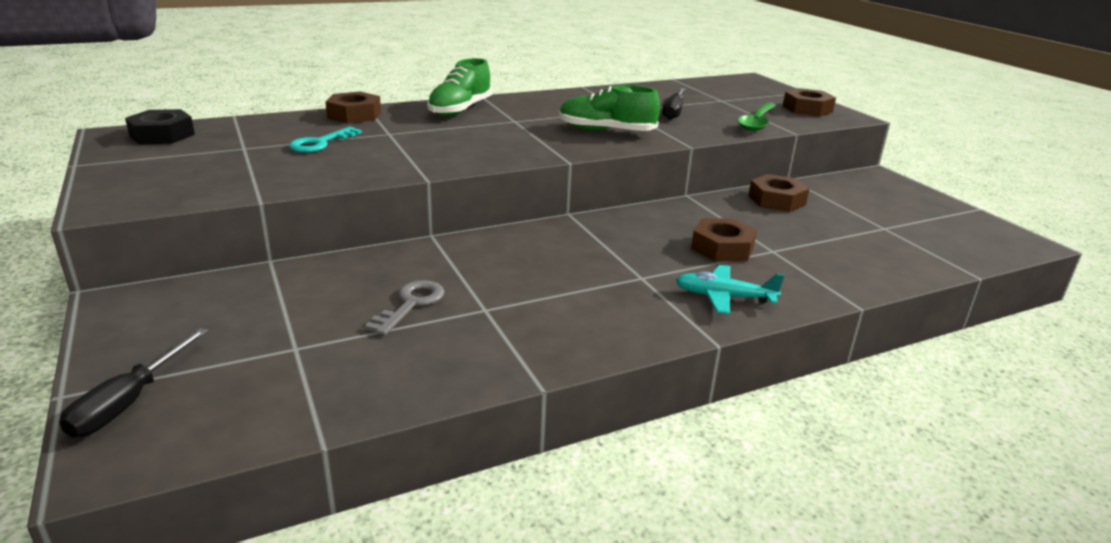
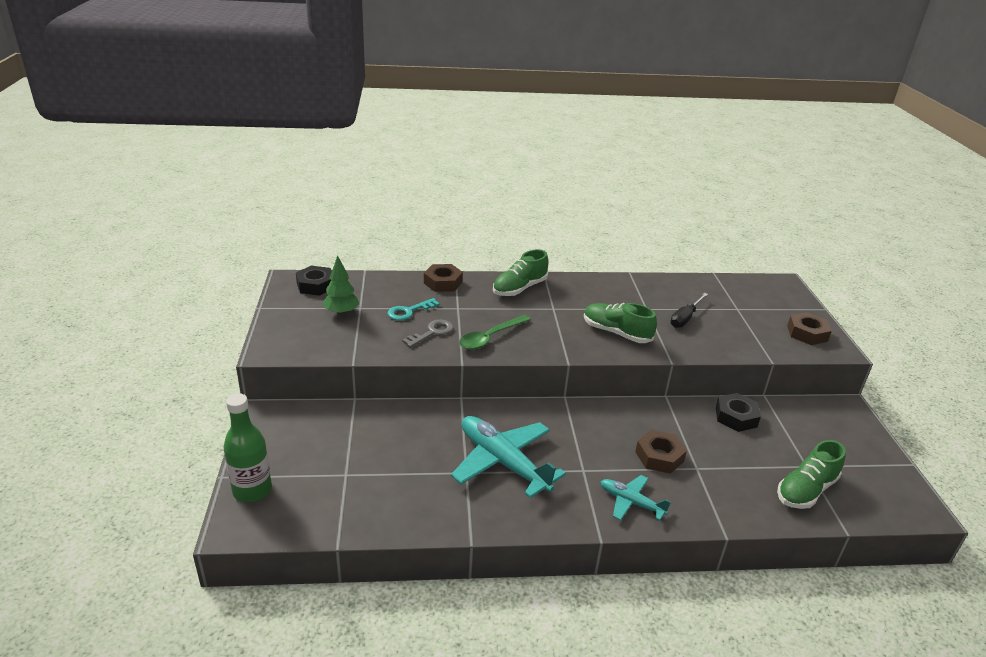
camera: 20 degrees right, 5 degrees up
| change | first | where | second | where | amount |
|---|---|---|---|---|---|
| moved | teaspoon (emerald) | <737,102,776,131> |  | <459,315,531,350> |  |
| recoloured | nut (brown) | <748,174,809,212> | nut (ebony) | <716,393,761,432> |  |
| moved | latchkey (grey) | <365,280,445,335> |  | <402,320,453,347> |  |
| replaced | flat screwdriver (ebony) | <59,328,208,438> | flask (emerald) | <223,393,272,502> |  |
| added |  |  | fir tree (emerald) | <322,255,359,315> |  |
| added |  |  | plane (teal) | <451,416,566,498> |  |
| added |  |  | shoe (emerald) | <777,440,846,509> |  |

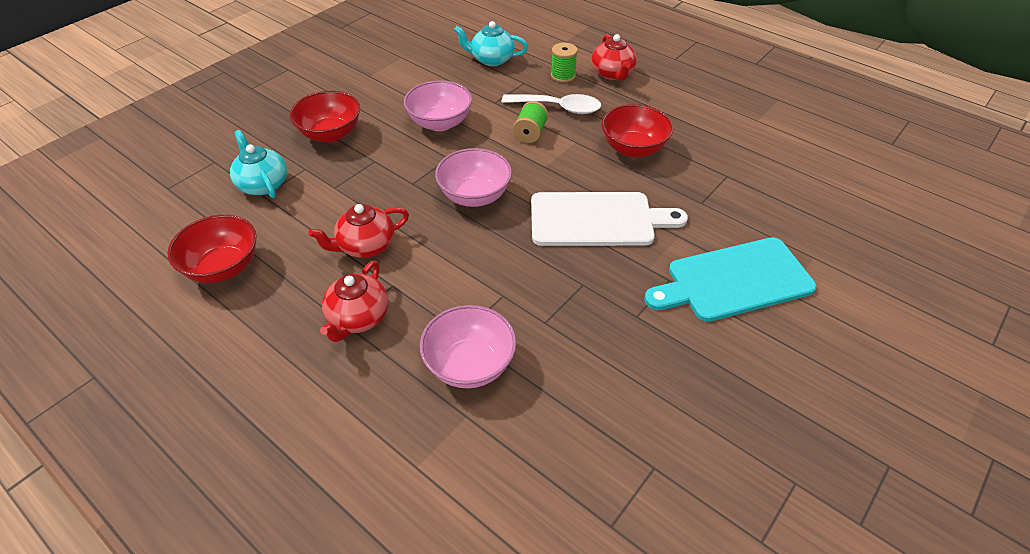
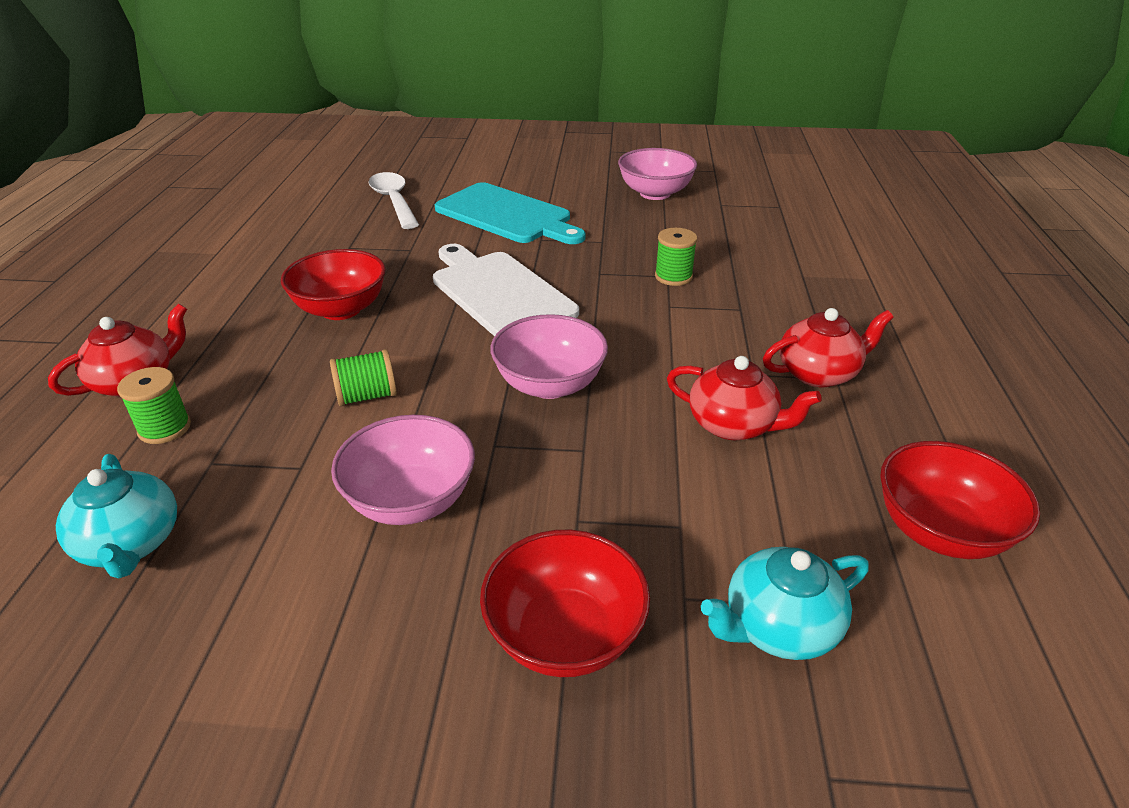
camera: 125 degrees left, 10 degrees down
| change | first | where | second | where | amount |
|---|---|---|---|---|---|
| moved | teaspoon (pure white) | <501,94,601,114> |  | <368,172,419,229> |  |
| turned | tea pot (teal) | <230,130,287,198> |  | <701,547,869,660> | 45 degrees clockwise |
| moved | deep dish (rosy) | <420,305,516,388> |  | <618,148,697,200> |  |
| added |  |  | bobbin (emerald) | <655,228,697,286> |  |

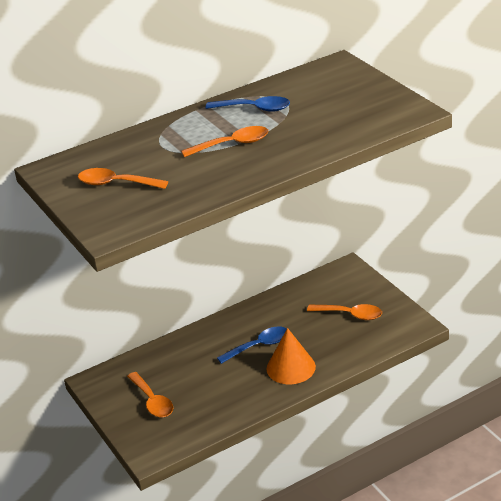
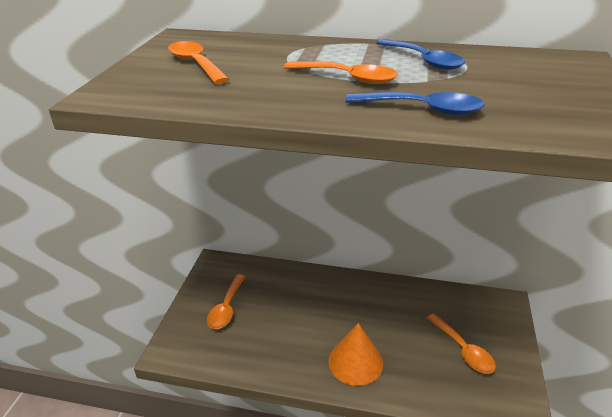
camera: 40 degrees right, 0 degrees up
| change | first | where | second | where | amount |
|---|---|---|---|---|---|
| moved | teaspoon (cobalt) | <217,326,287,364> |  | <345,92,485,115> |  |

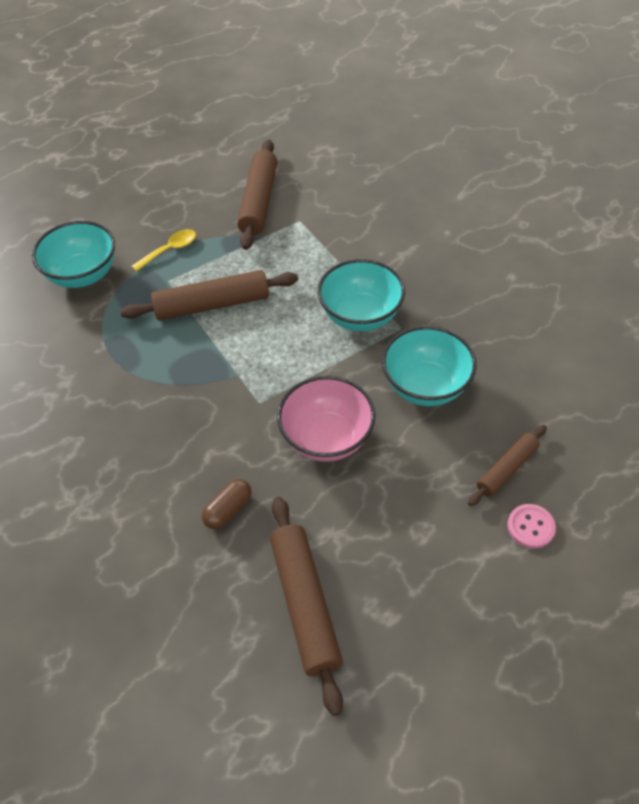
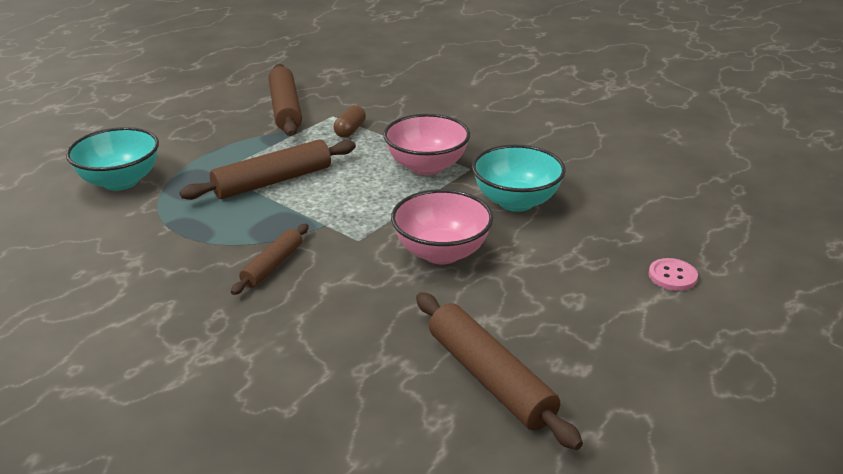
camera: 20 degrees left, 20 degrees down
| change | first | where | second | where | amount |
|---|---|---|---|---|---|
| removed | teaspoon (golden) | <131,229,196,272> |  |  |  |
| recoloured | deep dish (teal) | <318,259,405,331> | deep dish (rosy) | <383,114,470,175> |  |
| moved | rolling pin (brown) | <468,425,547,506> |  | <231,224,309,295> |  |
| moved | pill (brown) | <202,479,252,529> |  | <334,105,366,138> |  |

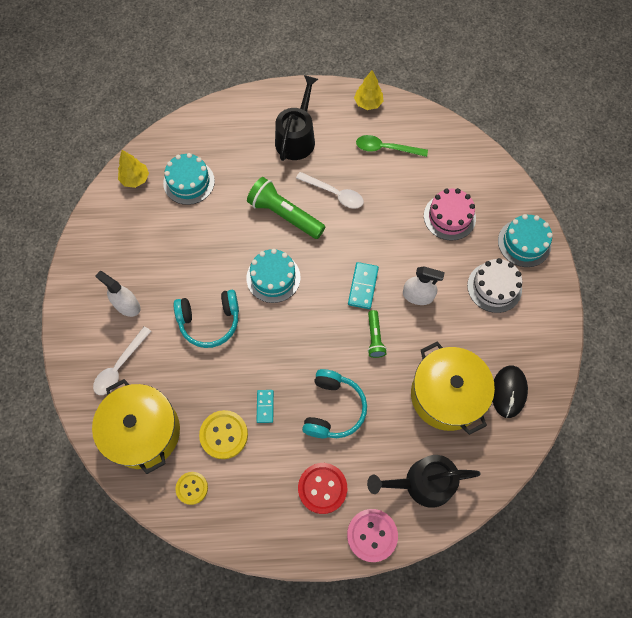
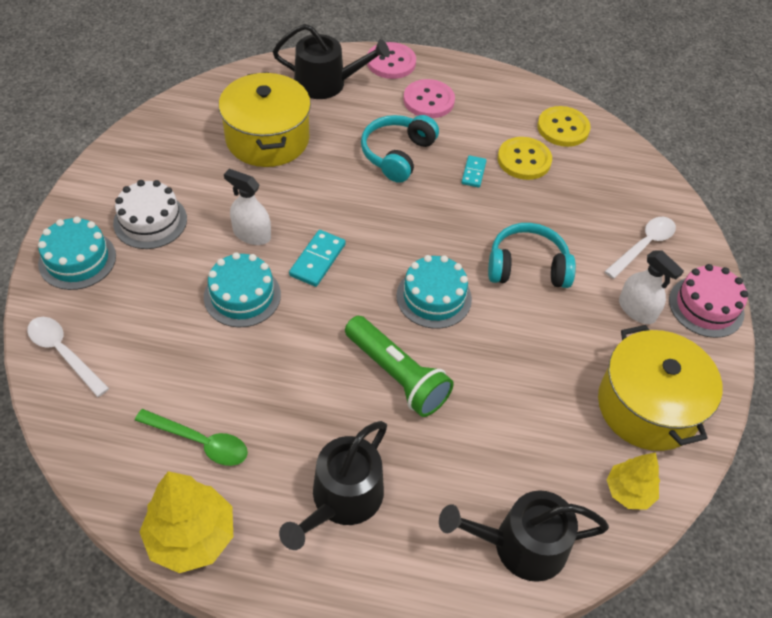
camera: 170 degrees left, 15 degrees down
| change | first | where | second | where | amount |
|---|---|---|---|---|---|
| resized | fir tree (golden) | <354,70,384,110> |  | <139,471,233,573> | x1.63 |
| moved | gateau (teal) | <163,153,215,205> |  | <204,252,281,328> |  |
| moved | teaspoon (pure white) | <296,172,364,209> |  | <27,317,109,397> |  |
| moved | gateau (rosy) | <424,188,476,241> |  | <669,264,748,338> |  |
| removed | torch (emerald) | <368,310,387,358> |  |  |  |
| removed | computer mouse (ebony) | <492,365,528,418> |  |  |  |
| moved | pot (golden) | <92,379,180,474> |  | <598,325,723,451> |  |
| recoloured | sewing button (crimson) | <298,463,347,514> | sewing button (rosy) | <404,79,455,118> |  |
| resized | sewing button (golden) | <175,472,208,505> |  | <537,106,591,147> | x1.55 |
| added |  |  | watering pot (ebony) | <439,490,609,582> |  |

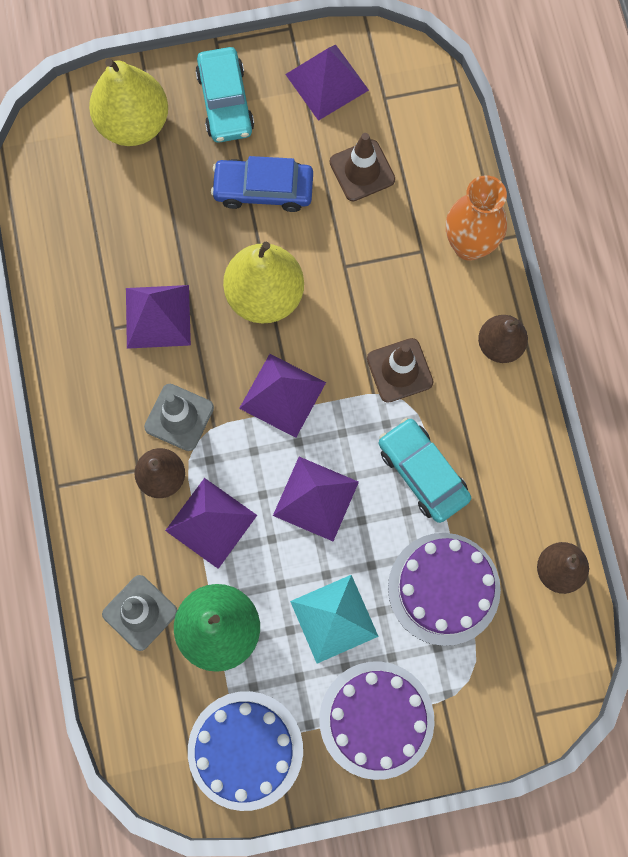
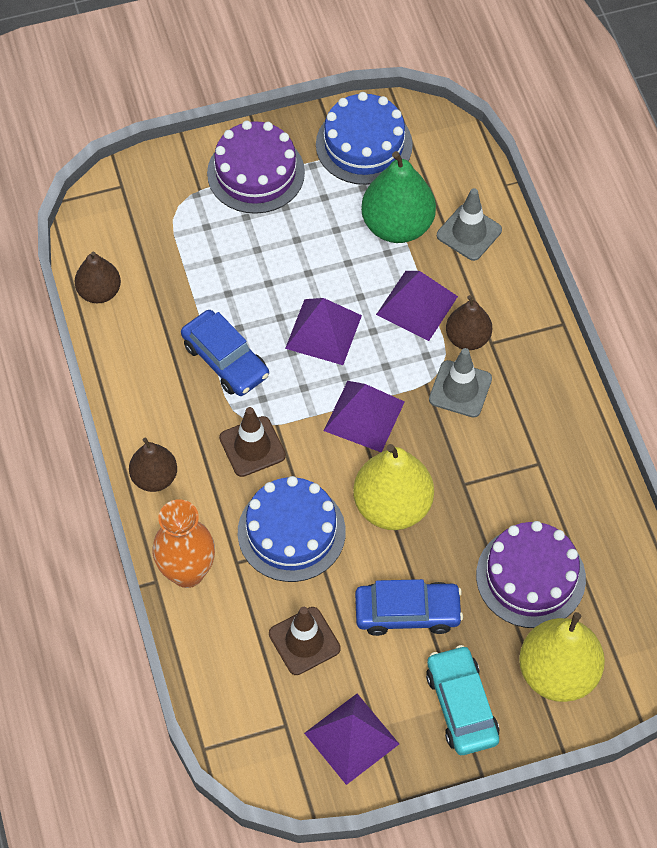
camera: 175 degrees right, 15 degrees down
| change | first | where | second | where | amount |
|---|---|---|---|---|---|
| removed | solid pyramid (violet) | <126,285,191,349> |  |  |  |
| recoloured | toy car (teal) | <379,418,471,523> | toy car (cobalt) | <181,310,269,396> |  |
| moved | gateau (violet) | <388,533,501,646> |  | <476,521,586,628> |  |
| removed | solid pyramid (teal) | <290,575,379,664> |  |  |  |
| added |  |  | gateau (cobalt) | <238,476,346,582> |  |

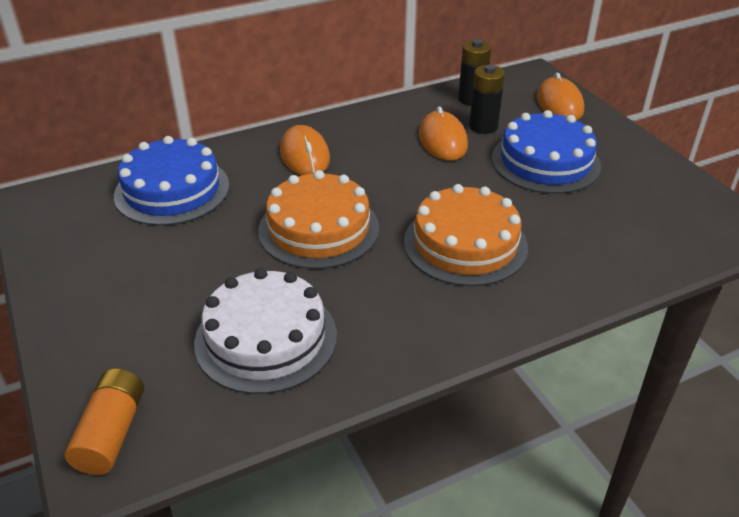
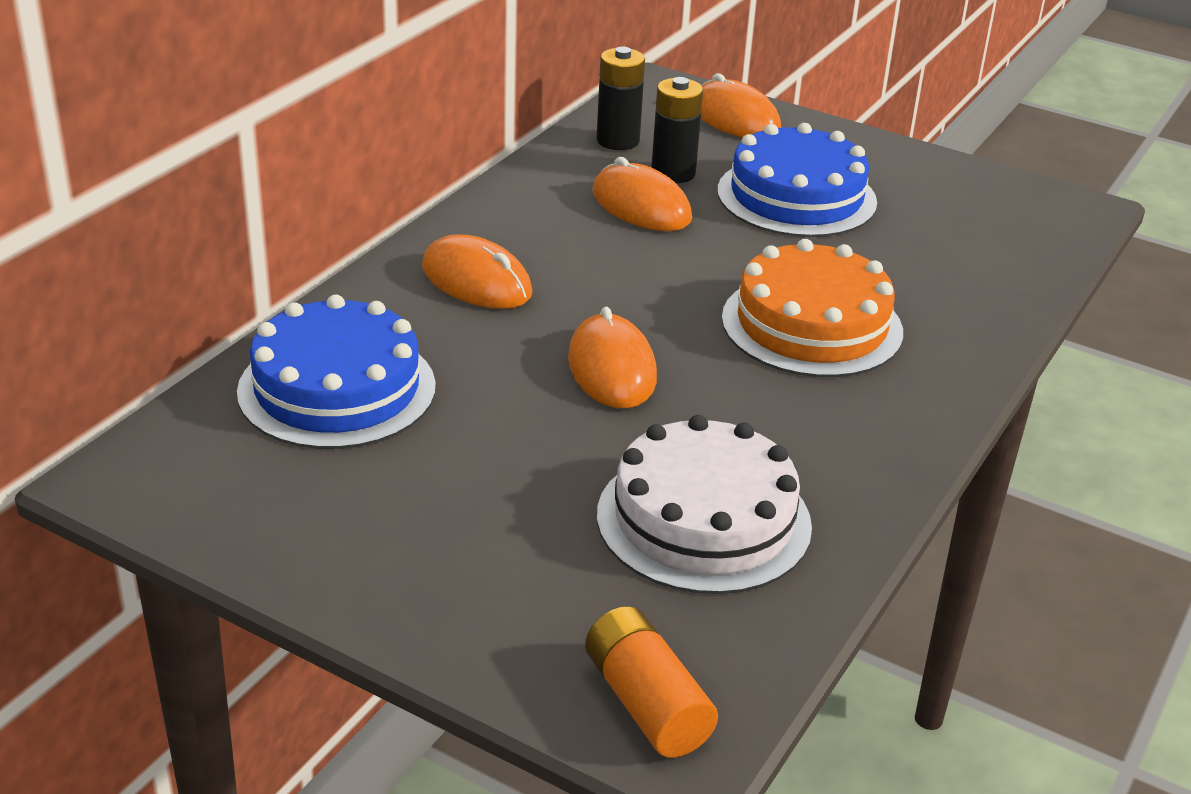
camera: 35 degrees left, 5 degrees down
| change | first | where | second | where | amount |
|---|---|---|---|---|---|
| replaced | gateau (orange-coloured) | <258,170,379,269> | computer mouse (orange-coloured) | <568,307,657,409> |  |

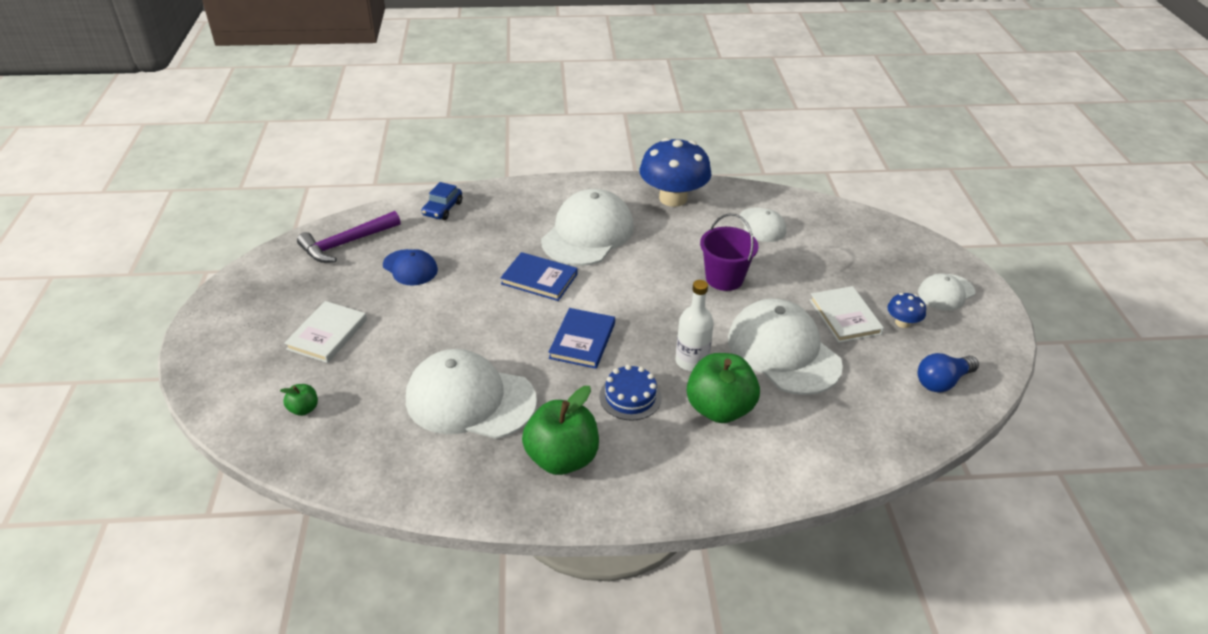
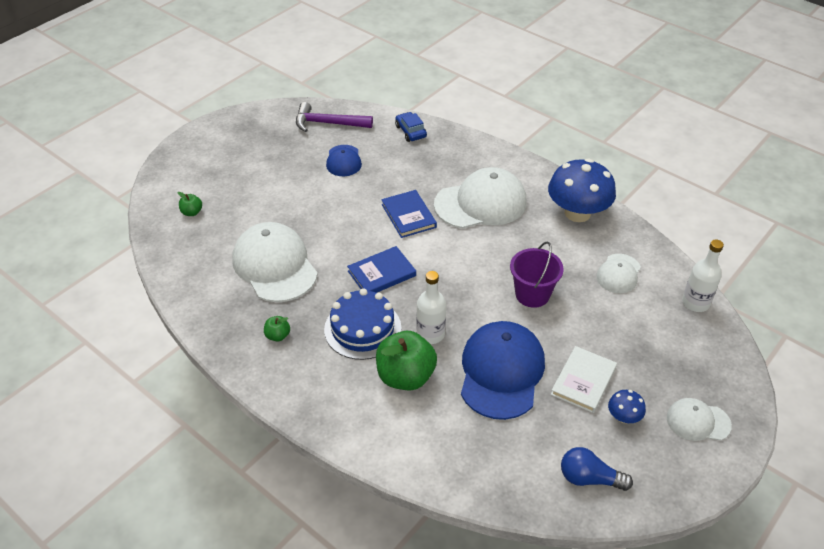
camera: 45 degrees right, 5 degrees up
| change | first | where | second | where | amount |
|---|---|---|---|---|---|
| turned | toy car (cobalt) | <422,182,462,220> |  | <395,112,427,142> | 90 degrees clockwise |
| recoloured | peaked cap (pure white) | <728,298,843,395> | peaked cap (cobalt) | <461,321,545,420> |  |
| removed | hardcover (pure white) | <284,301,367,363> |  |  |  |
| resized | gateau (cobalt) | <599,364,662,421> |  | <324,288,401,360> | x1.51 |
| resized | toy apple (emerald) | <522,386,599,475> |  | <264,316,290,342> | x0.45 |
| added |  |  | flask (pure white) | <682,239,724,312> |  |

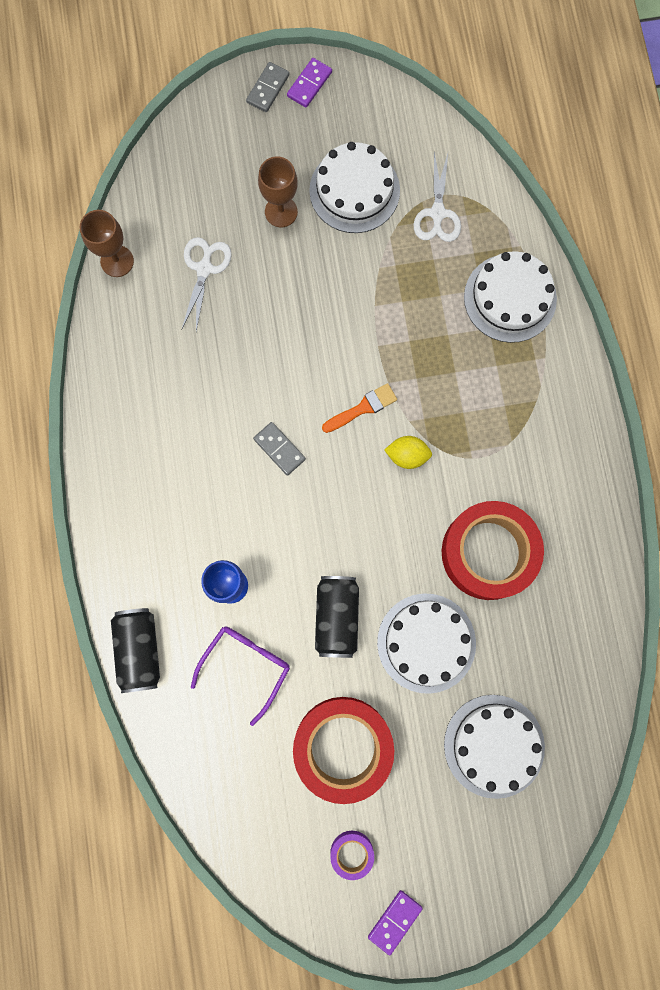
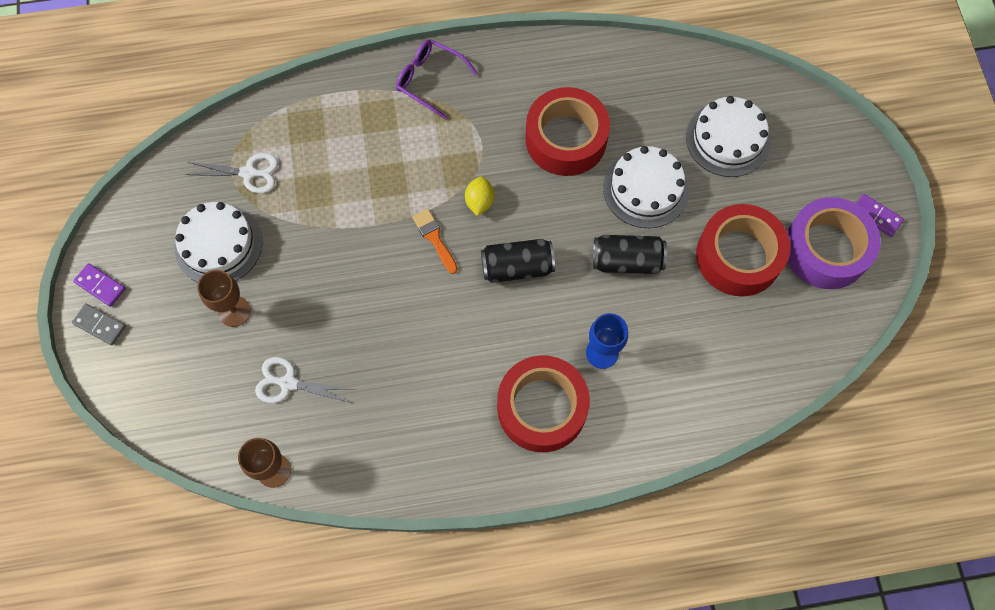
camera: 90 degrees left, 10 degrees down
| change | first | where | second | where | amount |
|---|---|---|---|---|---|
| removed | gateau (pure white) | <464,251,557,343> |  |  |  |
| removed | domino (grey) | <253,422,306,475> |  |  |  |
| moved | soda can (ebony) | <111,608,160,693> |  | <481,239,555,283> |  |
| moved | spectacles (violet) | <191,626,290,726> |  | <396,39,478,120> |  |
| resized | sticky tape (violet) | <330,831,374,880> |  | <787,197,881,289> | x2.30 |
| added |  |  | sticky tape (crimson) | <497,355,590,452> |  |

